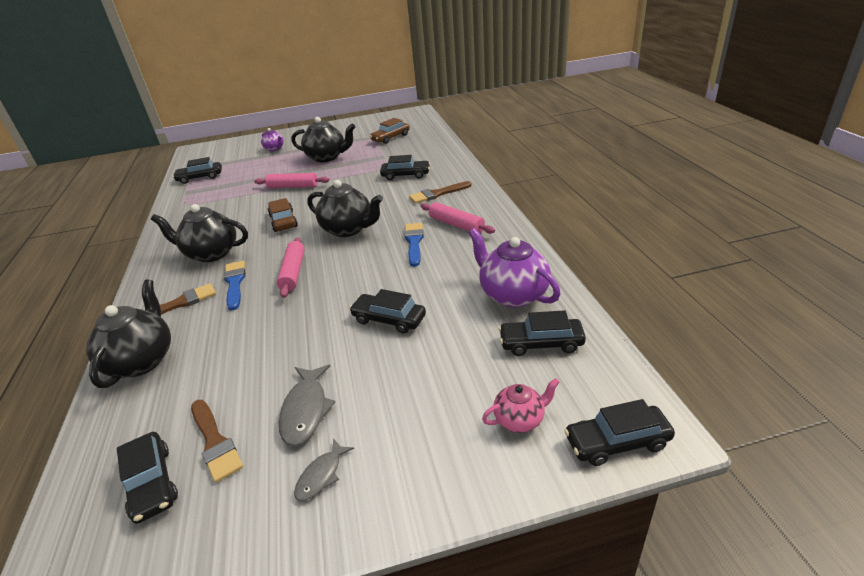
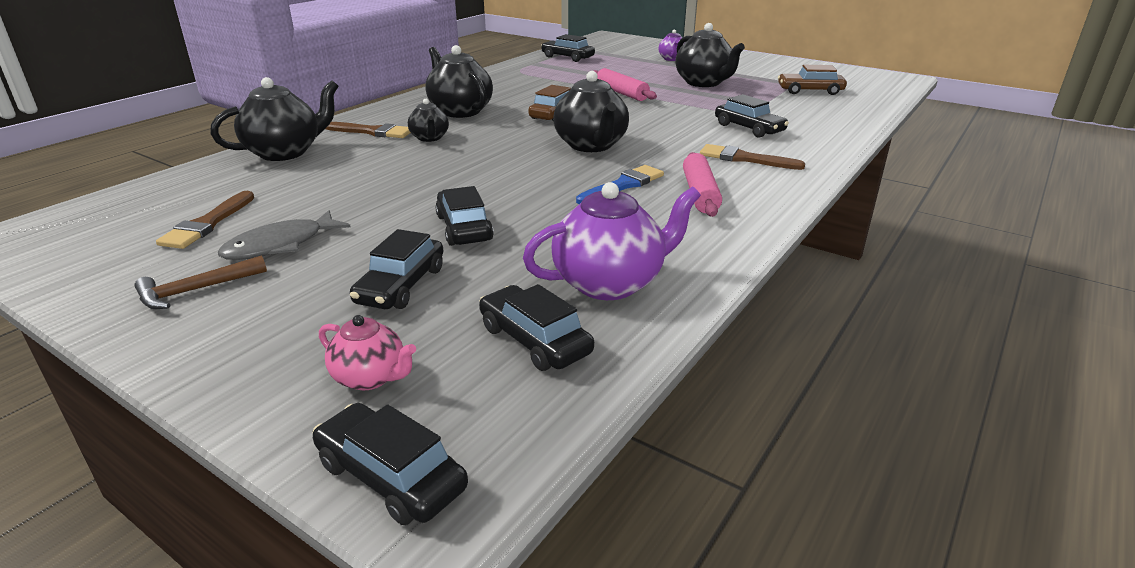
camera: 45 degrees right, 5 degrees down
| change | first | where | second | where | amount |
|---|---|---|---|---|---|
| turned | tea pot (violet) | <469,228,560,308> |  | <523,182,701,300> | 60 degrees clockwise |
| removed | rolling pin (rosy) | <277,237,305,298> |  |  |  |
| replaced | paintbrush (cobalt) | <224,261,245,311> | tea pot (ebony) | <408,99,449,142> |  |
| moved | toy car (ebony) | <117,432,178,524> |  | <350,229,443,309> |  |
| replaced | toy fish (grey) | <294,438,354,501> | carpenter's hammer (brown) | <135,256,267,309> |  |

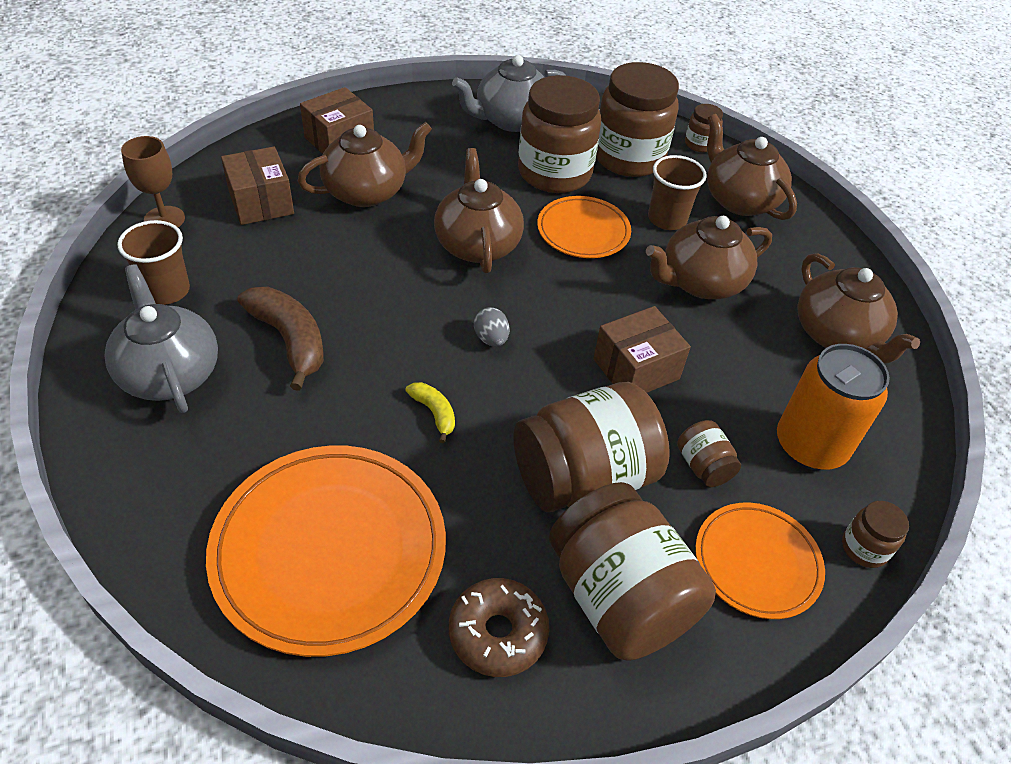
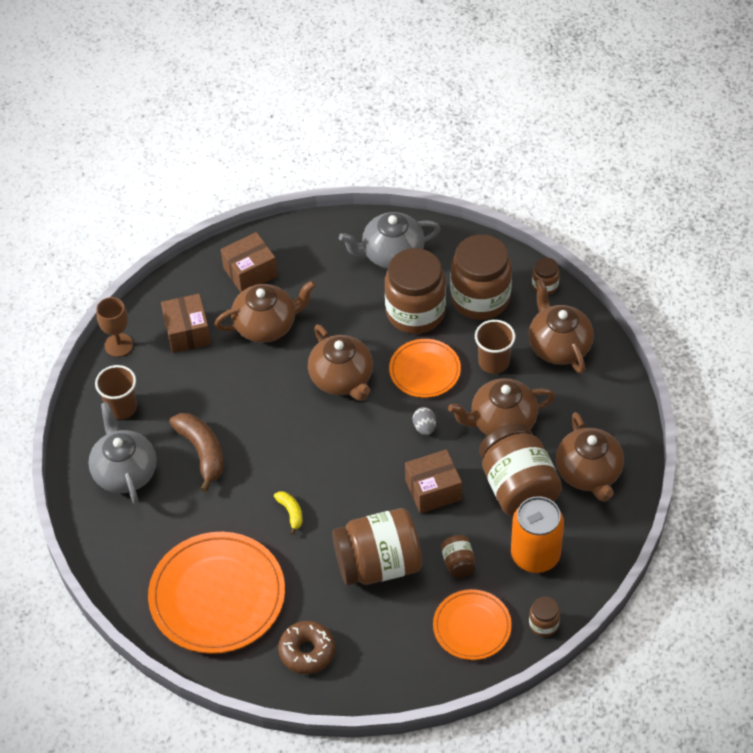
camera: 15 degrees right, 5 degrees up
| change | first | where | second | where | amount |
|---|---|---|---|---|---|
| turned | tea pot (brown) | <434,148,524,273> |  | <308,324,373,401> | 150 degrees clockwise |
| moved | toy egg (grey) | <474,307,509,347> |  | <413,407,436,435> |  |
| moved | jar (brown) | <549,482,716,661> |  | <479,423,562,517> |  |

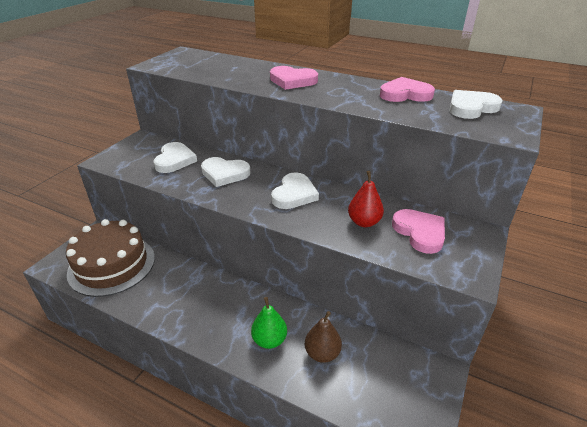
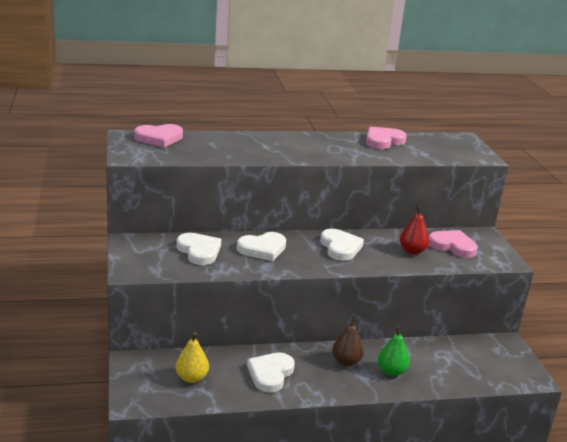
camera: 40 degrees left, 10 degrees down
| change | first | where | second | where | amount |
|---|---|---|---|---|---|
| moved | love heart (rosy) | <270,66,318,90> |  | <134,124,183,147> |  |
| moved | love heart (pure white) | <449,90,503,119> |  | <247,353,295,392> |  |
| replaced | gateau (brown) | <66,219,155,297> | pear (golden) | <176,332,209,383> |  |
| moved | pear (brown) | <305,311,342,363> |  | <332,316,364,366> |  |

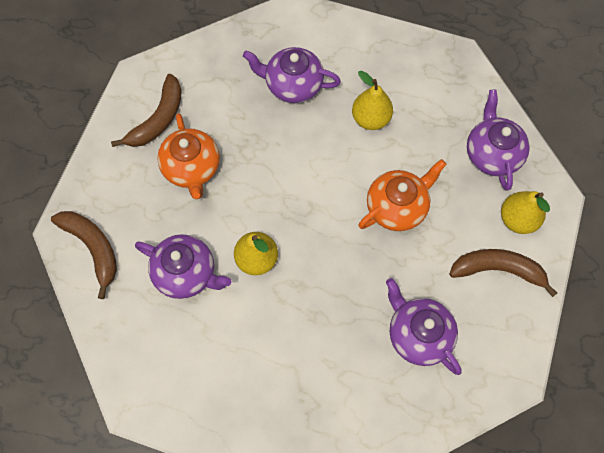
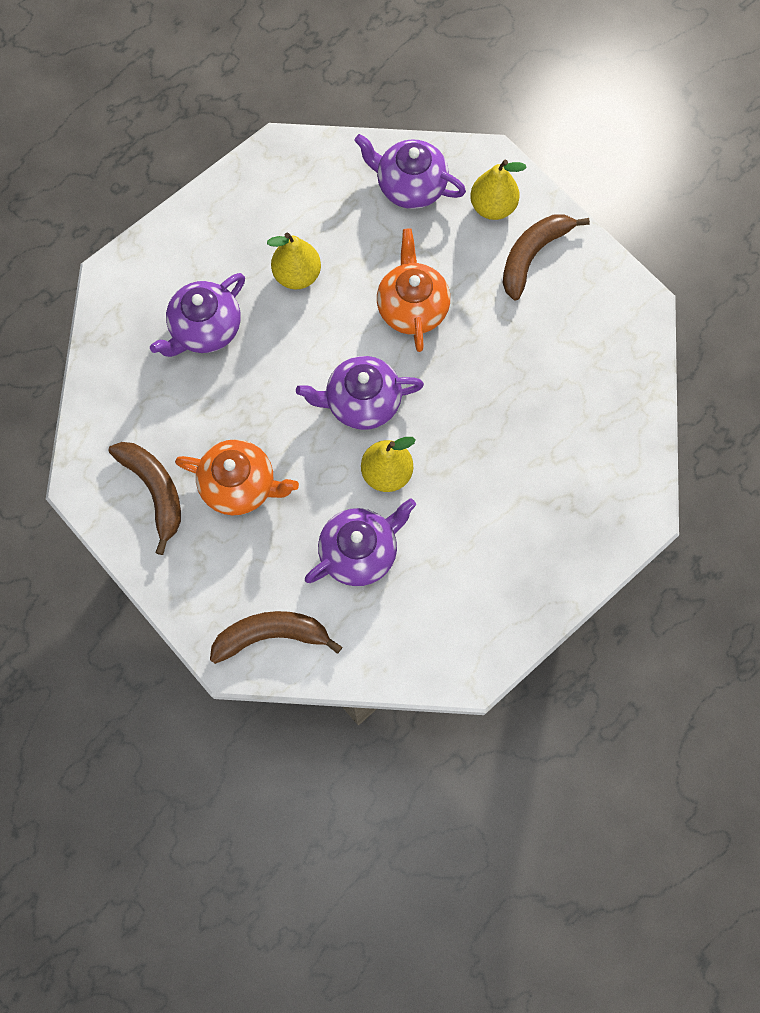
camera: 60 degrees left, 5 degrees up
| change | first | where | second | where | amount |
|---|---|---|---|---|---|
| moved | tea pot (violet) | <386,278,462,375> |  | <296,356,424,430> |  |

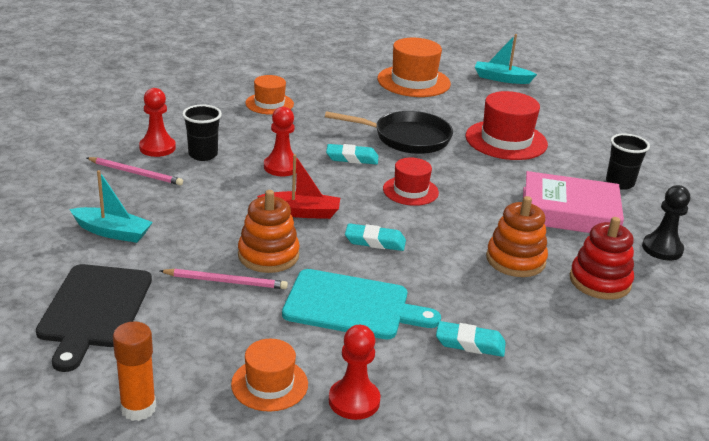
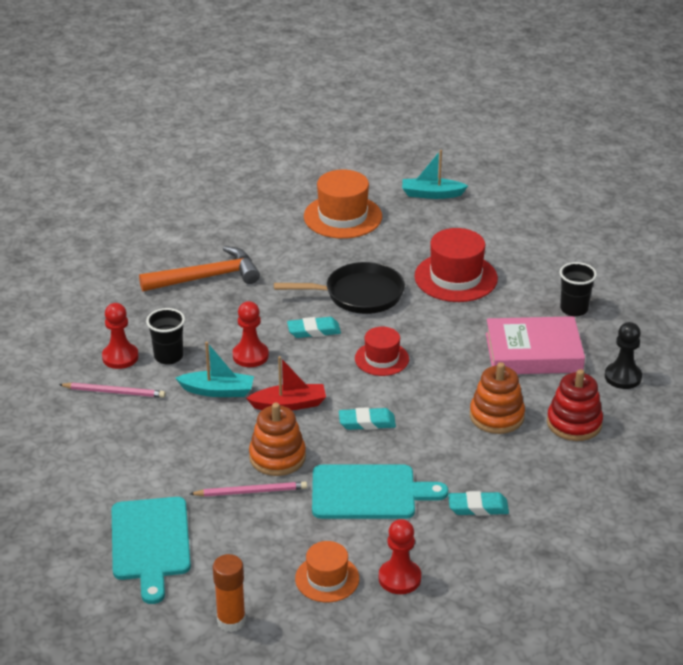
camera: 10 degrees left, 5 degrees up
| change | first | where | second | where | amount |
|---|---|---|---|---|---|
| replaced | top hat (orange-coloured) | <245,75,294,115> | carpenter's hammer (orange-coloured) | <139,246,260,292> |  |
| moved | boat (teal) | <69,170,153,243> |  | <176,342,254,397> |  |
| recoloured | cutting board (ebony) | <36,264,152,372> | cutting board (teal) | <112,497,191,604> |  |

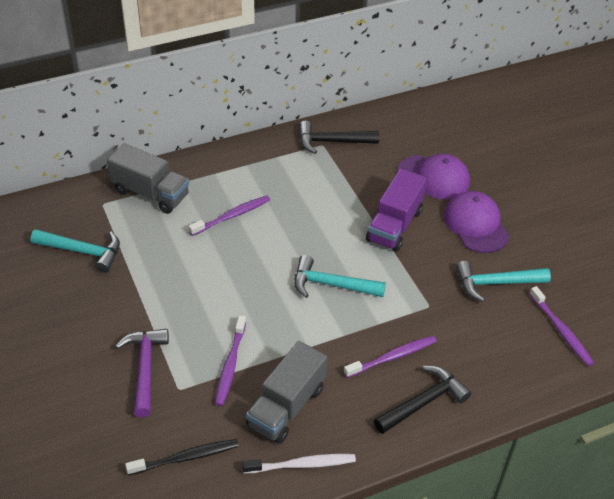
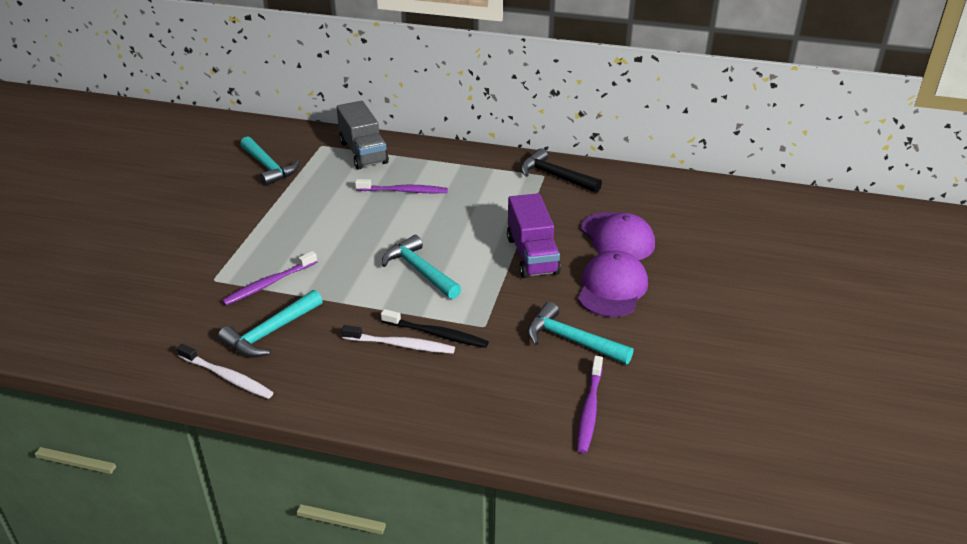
camera: 40 degrees right, 10 degrees down
| change | first | where | second | where | amount |
|---|---|---|---|---|---|
| turned | truck (violet) | <366,169,427,252> |  | <507,193,561,278> | 75 degrees counterclockwise |
| removed | carpenter's hammer (violet) | <115,329,169,417> |  |  |  |
| recoloured | toothbrush (violet) | <344,336,437,378> | toothbrush (pure white) | <342,325,455,354> |  |
| replaced | truck (grey) | <246,341,327,444> | carpenter's hammer (teal) | <218,290,323,357> |  |
| removed | carpenter's hammer (ebony) | <374,366,471,434> |  |  |  |
| moved | toothbrush (ebony) | <125,439,239,475> |  | <381,309,489,348> |  |

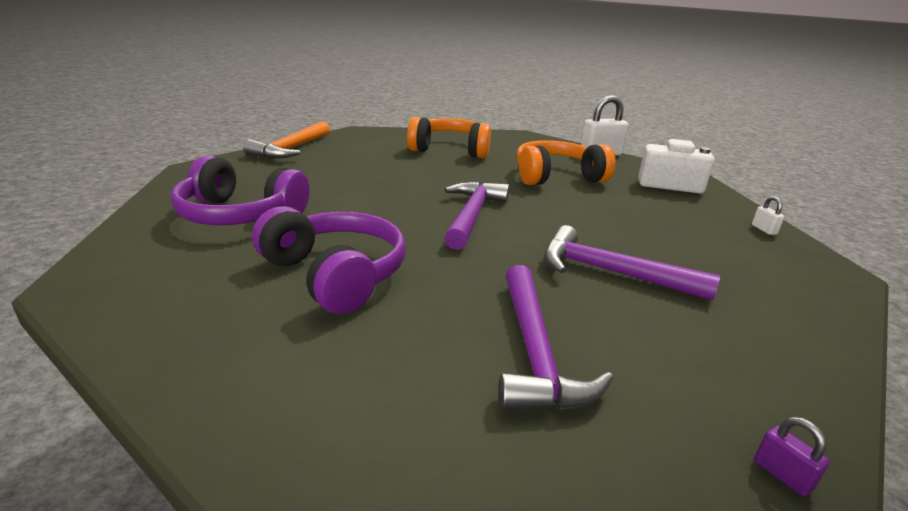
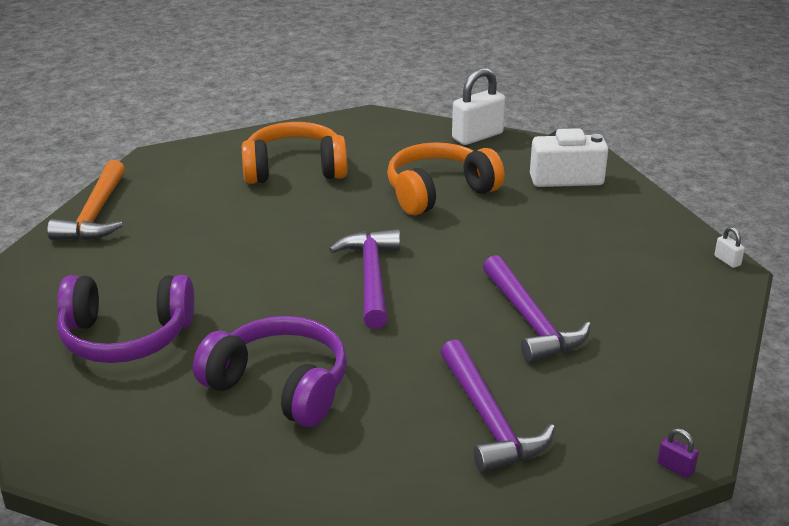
camera: 15 degrees left, 5 degrees up
| change | first | where | second | where | amount |
|---|---|---|---|---|---|
| moved | padlock (pure white) | <752,196,784,235> |  | <714,227,745,268> |  |
| turned | carpenter's hammer (violet) | <544,225,720,300> |  | <483,255,591,363> | 120 degrees counterclockwise |

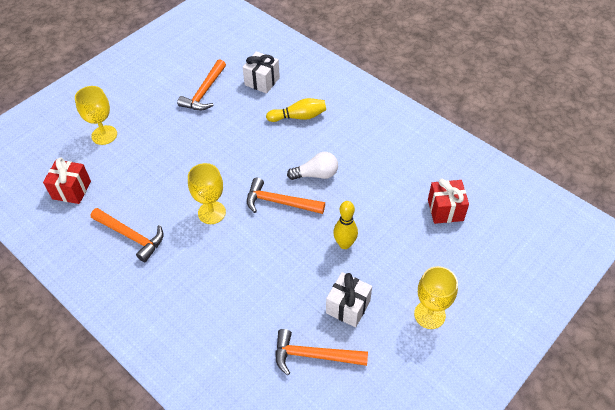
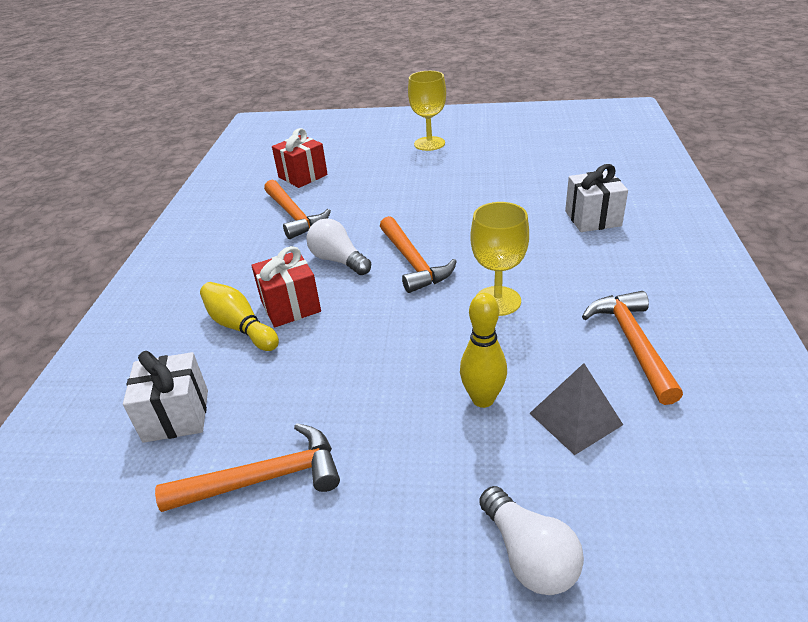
camera: 125 degrees left, 15 degrees down
| change | first | where | second | where | amount |
|---|---|---|---|---|---|
| replaced | wine glass (golden) | <75,86,117,145> | bulb (pure white) | <479,486,584,595> |  |
| moved | wrapped gift (crimson) | <43,157,91,204> |  | <251,246,321,327> |  |
| moved | skittle (golden) | <333,201,358,249> |  | <460,293,507,408> |  |
| moved | wrapped gift (pure white) | <326,272,372,327> |  | <565,164,628,232> |  |
| moved | carpenter's hammer (orange-coloured) | <275,329,368,375> |  | <264,180,331,239> |  |
| added |  |  | solid pyramid (grey) | <529,363,623,455> |  |

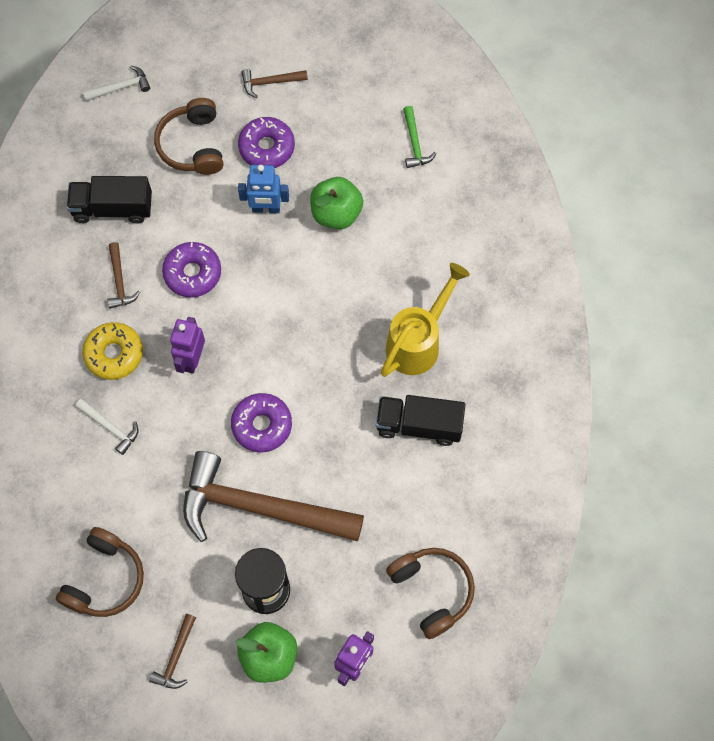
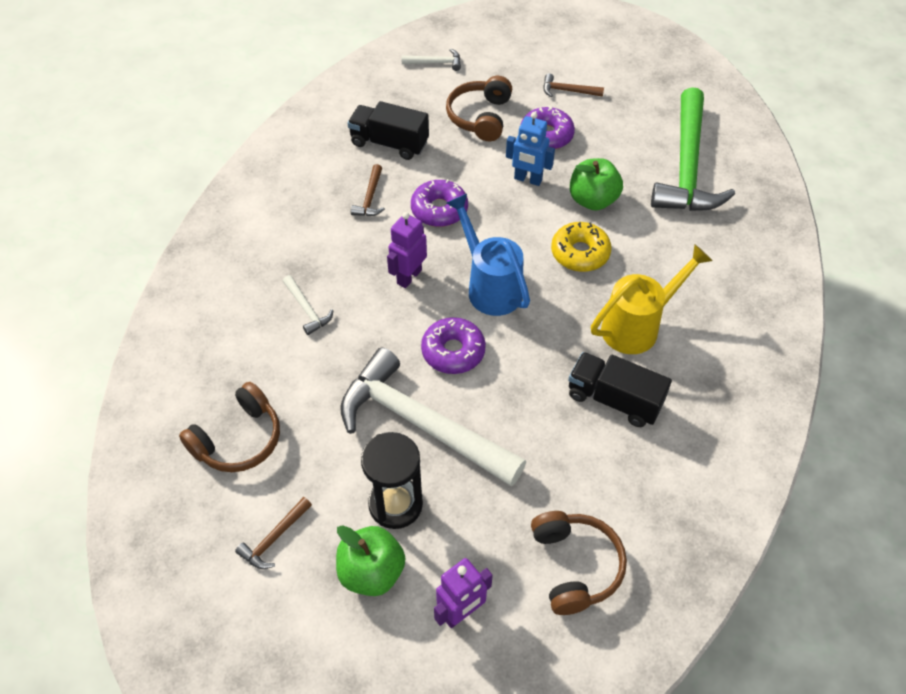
camera: 20 degrees right, 15 degrees down
| change | first | where | second | where | amount |
|---|---|---|---|---|---|
| resized | carpenter's hammer (emerald) | <403,106,436,168> |  | <651,87,735,211> | x2.49 |
| moved | donut (golden) | <82,322,143,380> |  | <551,222,612,272> |  |
| recoloured | carpenter's hammer (brown) | <183,451,364,542> | carpenter's hammer (pure white) | <340,348,526,487> |  |
| added |  |  | watering pot (cobalt) | <446,194,530,316> |  |

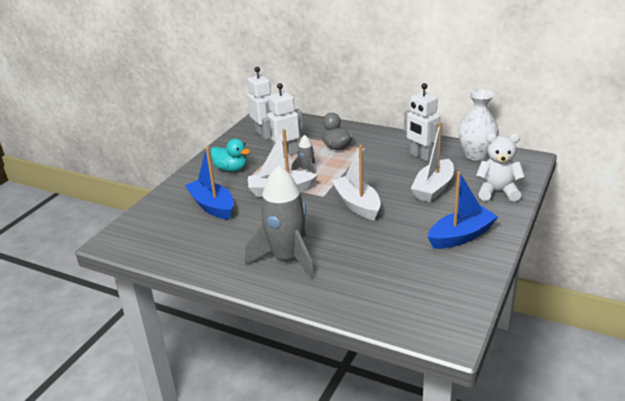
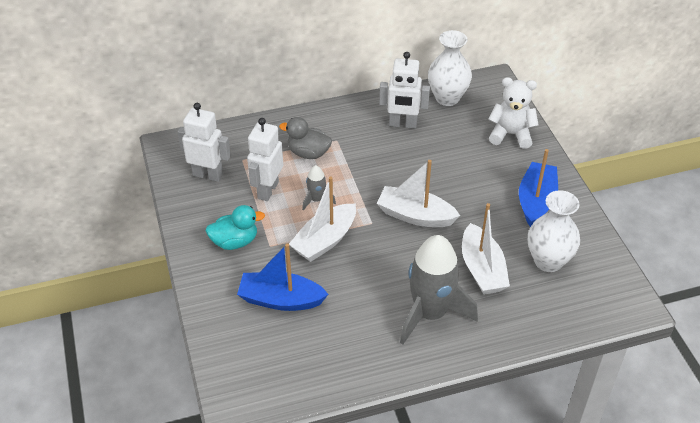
camera: 45 degrees left, 15 degrees up
| change | first | where | second | where | amount |
|---|---|---|---|---|---|
| moved | boat (pure white) | <411,122,454,202> |  | <462,203,510,294> |  |
| turned | teddy bear (pure white) | <476,133,525,202> |  | <488,77,539,149> | 45 degrees clockwise |
| added |  |  | flower vase (pure white) | <528,190,580,272> |  |

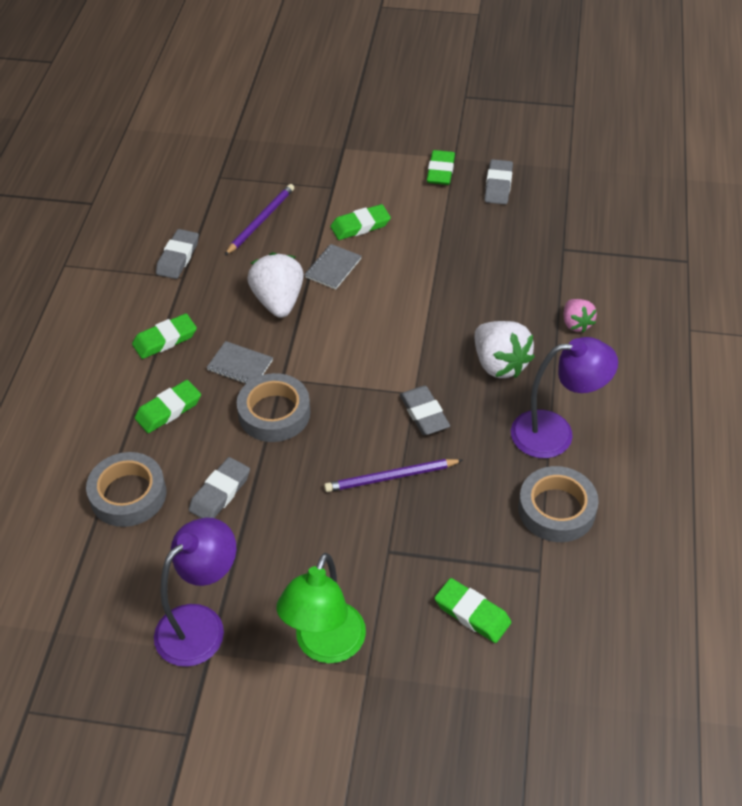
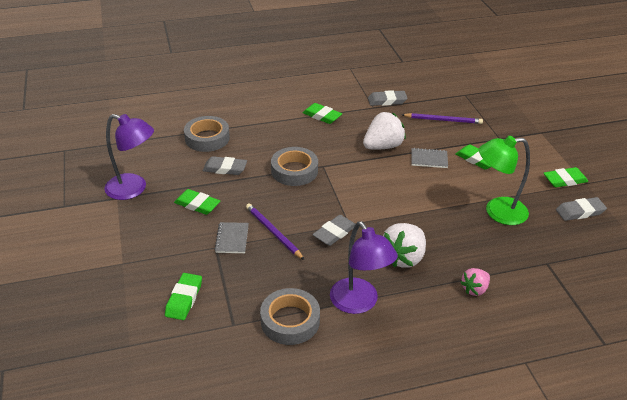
camera: 65 degrees right, 10 degrees down
| change | first | where | second | where | amount |
|---|---|---|---|---|---|
| moved | notepad (grey) | <206,341,273,384> |  | <214,222,249,253> |  |
| moved | pencil eraser (emerald) | <135,380,201,433> |  | <174,189,220,215> |  |
| moved | lamp (emerald) | <276,553,366,663> |  | <479,136,530,225> |  |

